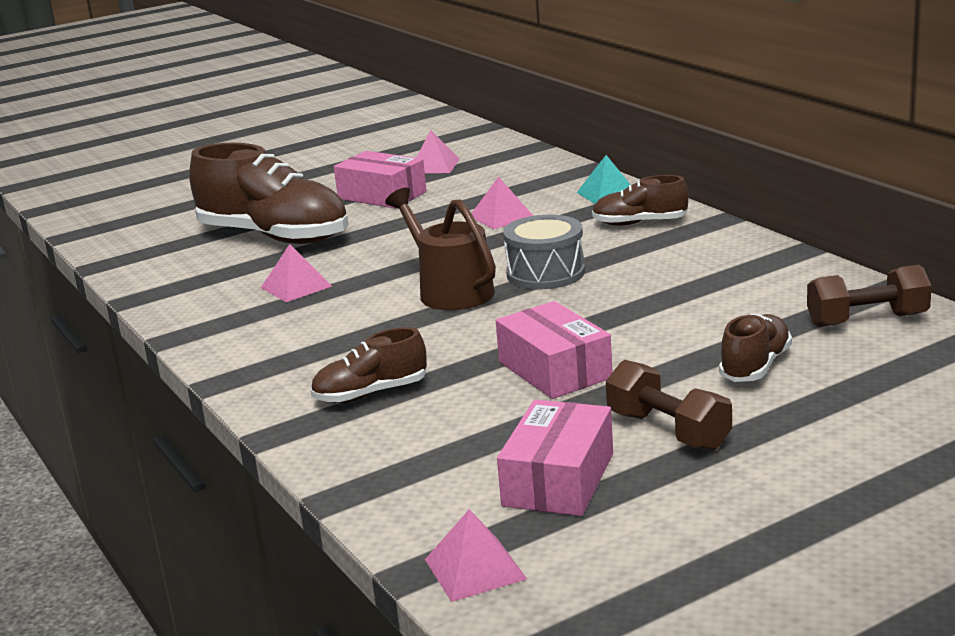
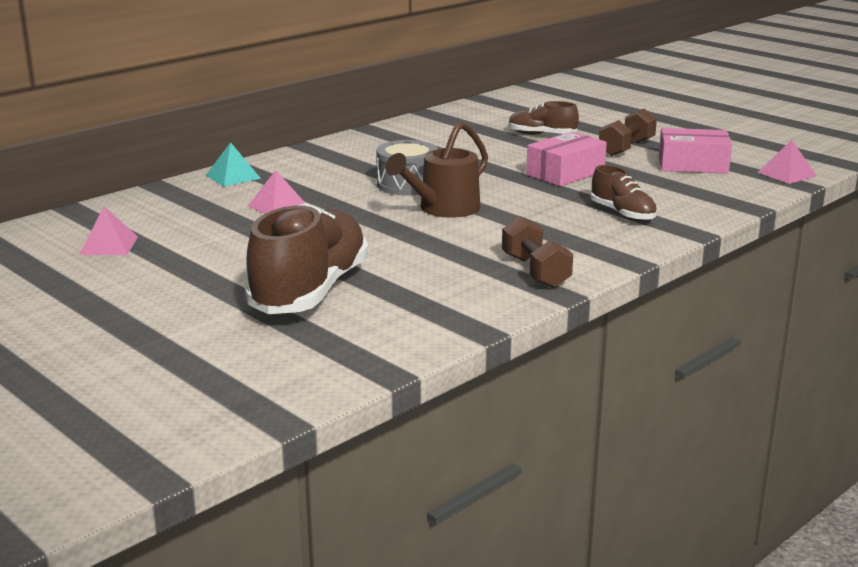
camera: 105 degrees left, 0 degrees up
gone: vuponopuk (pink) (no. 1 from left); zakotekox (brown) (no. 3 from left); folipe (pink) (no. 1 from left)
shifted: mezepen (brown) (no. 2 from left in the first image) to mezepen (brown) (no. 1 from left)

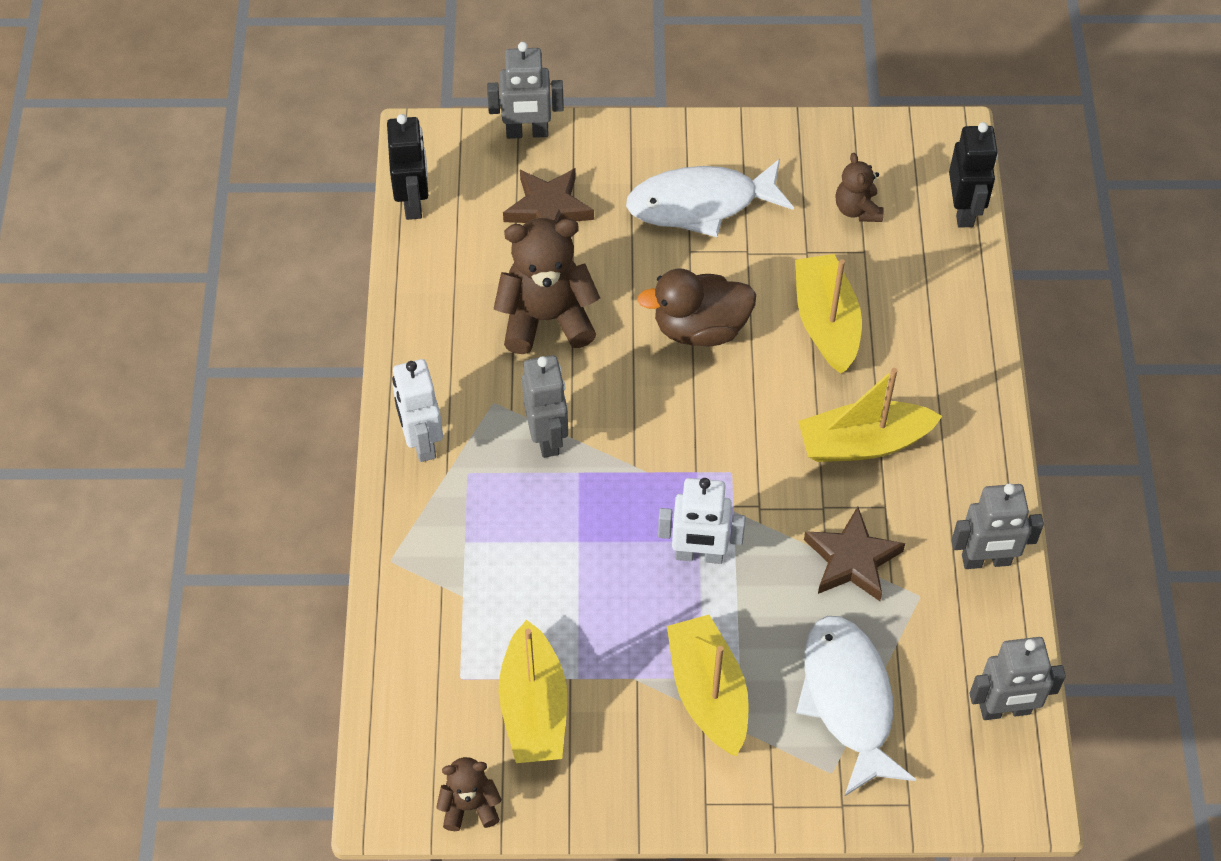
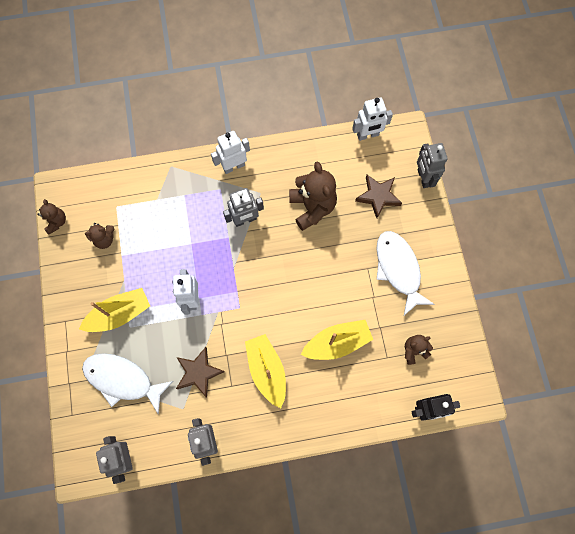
camera: 80 degrees right, 15 degrees up
gone: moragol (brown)
swapped: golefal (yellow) (no. 1 from left) to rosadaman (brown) (no. 2 from left)
repainted: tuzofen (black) (no. 1 from left) to tuzofen (white) (no. 3 from left)
rotated: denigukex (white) (no. 2 from left in the first image) 135 degrees counterclockwise

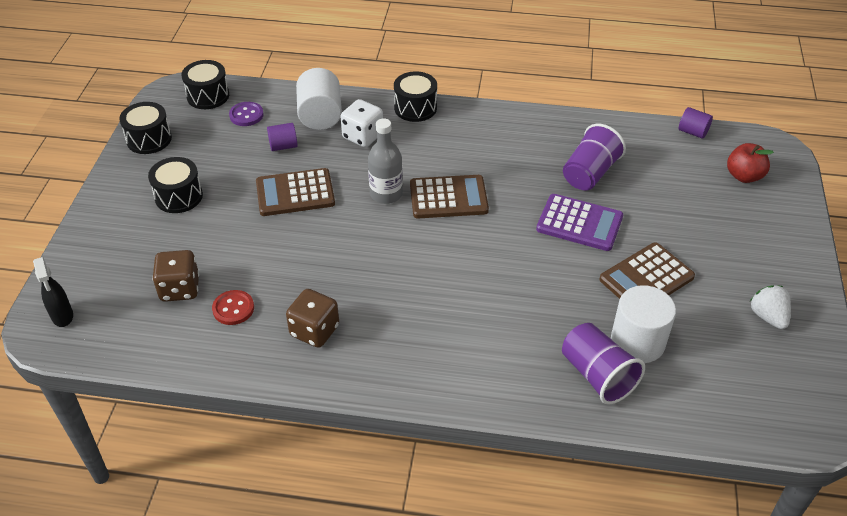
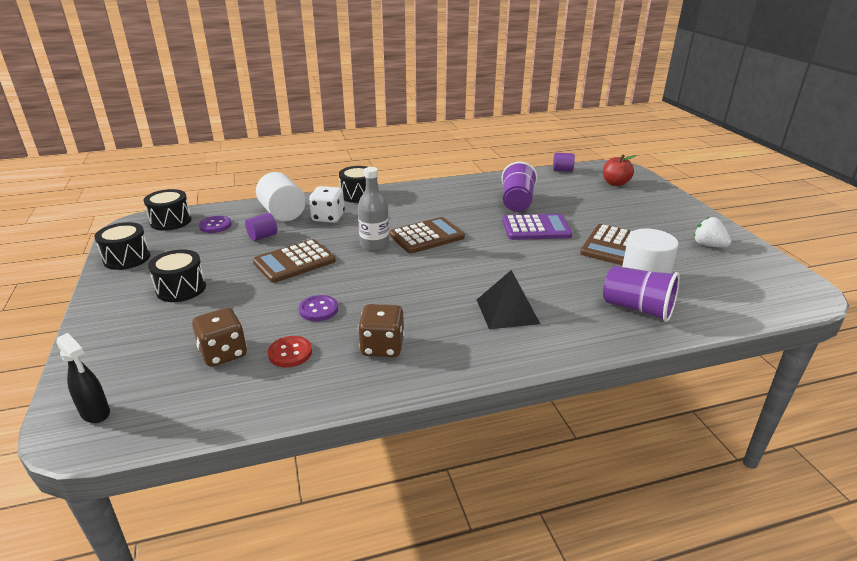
camera: 25 degrees left, 15 degrees down
new: folipe (black); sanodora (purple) (no. 2 from left)

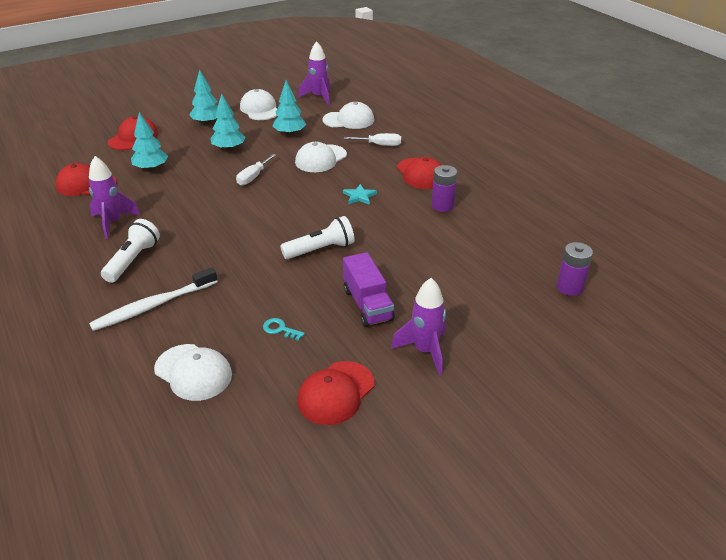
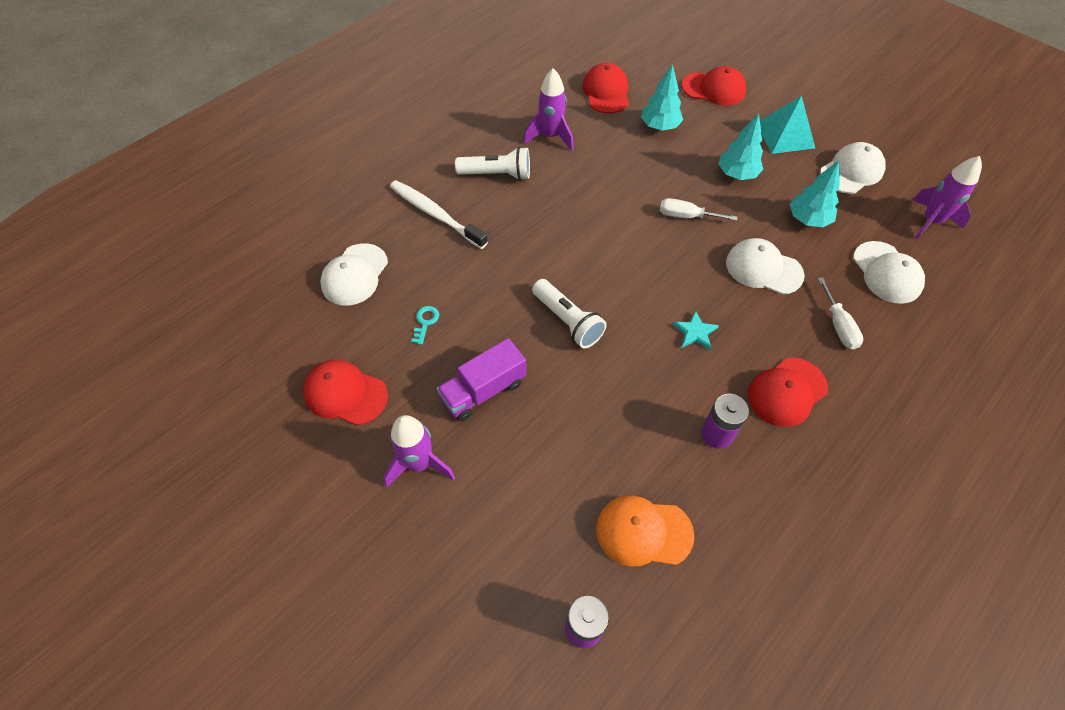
camera: 75 degrees right, 20 degrees up
new: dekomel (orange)
swapped: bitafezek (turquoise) (no. 2 from left) to folipe (turquoise)

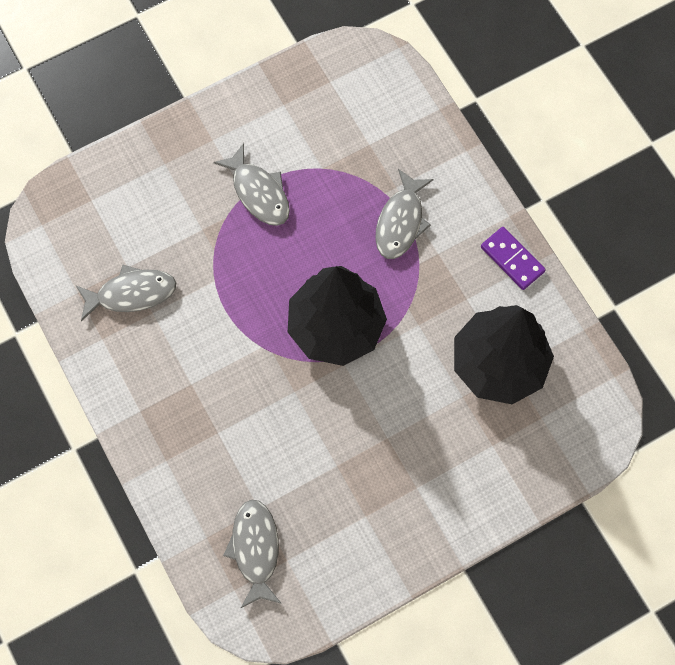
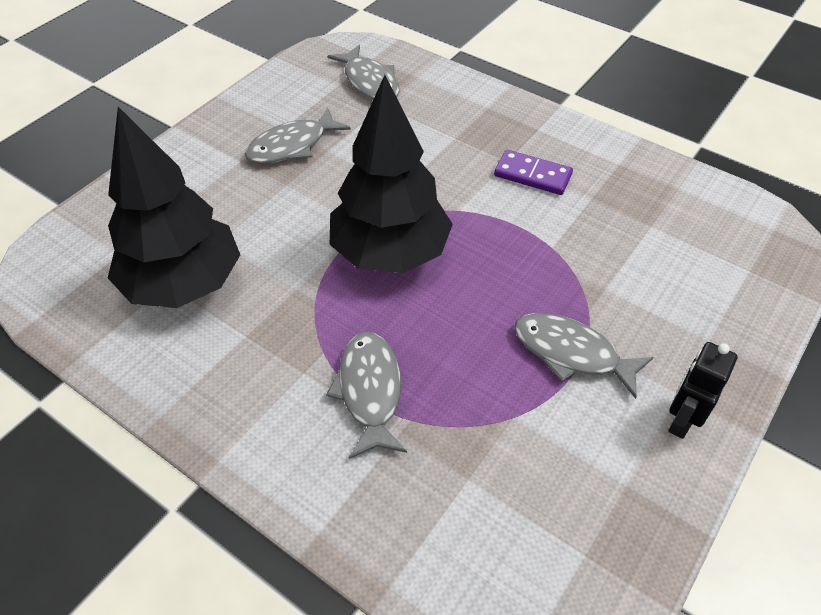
camera: 155 degrees right, 20 degrees down
new: tuzofen (black)
shifted: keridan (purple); denigukex (grey) (no. 1 from left)

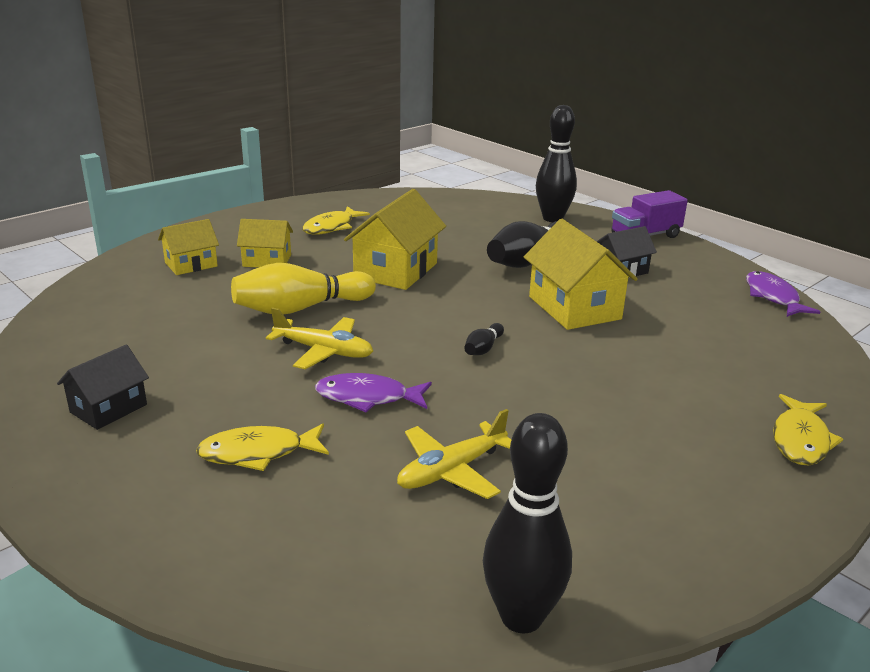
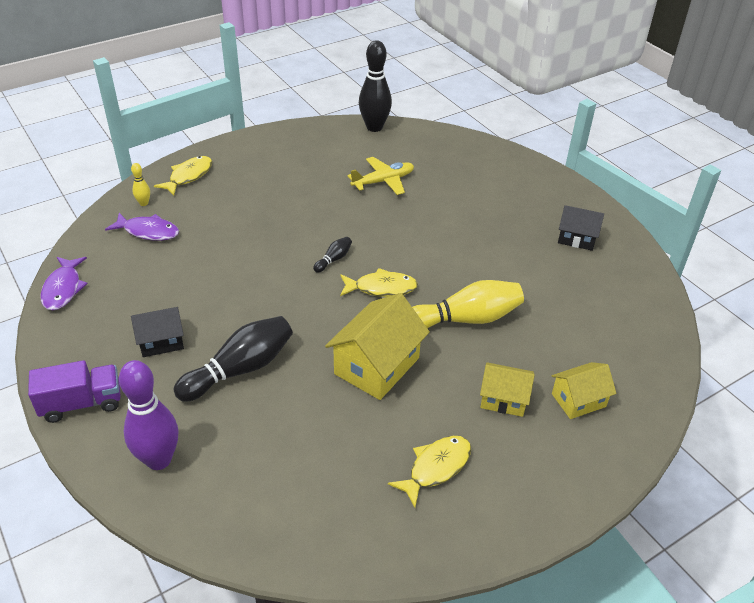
camera: 170 degrees left, 15 degrees up
gone: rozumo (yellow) (no. 4 from left); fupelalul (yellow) (no. 1 from left)
new: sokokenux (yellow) (no. 1 from left)
shifted: denigukex (purple) (no. 1 from left in the first image) to denigukex (purple) (no. 2 from left); denigukex (yellow) (no. 1 from left in the first image) to denigukex (yellow) (no. 2 from left)
repainted: sokokenux (black) (no. 4 from left) to sokokenux (purple)
rotated: rozumo (black) (no. 1 from left in the first image) 60 degrees clockwise

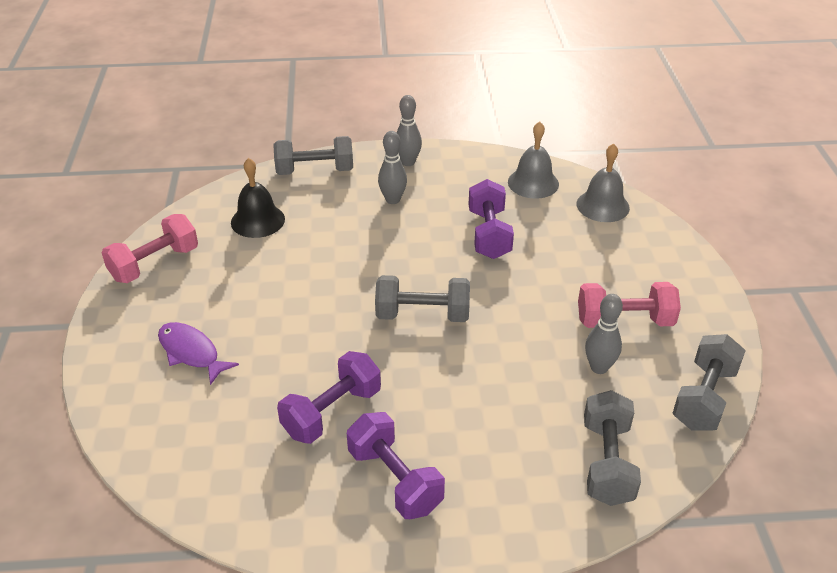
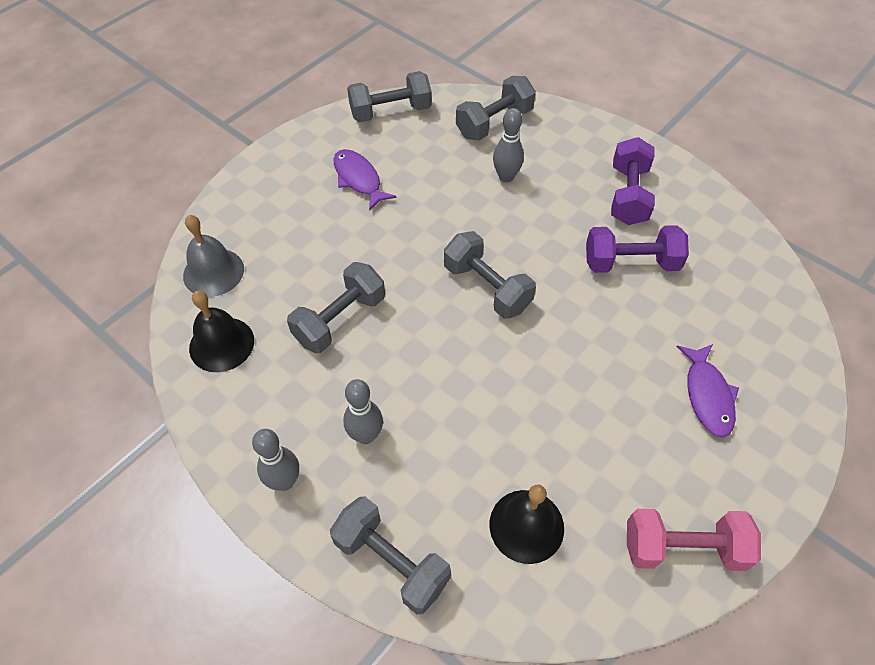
camera: 135 degrees left, 15 degrees up
shifted: sokokenux (grey) (no. 3 from left)
swapped: mezepen (pink) (no. 2 from left) to denigukex (purple) (no. 1 from left)
repainted: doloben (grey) (no. 1 from left) to doloben (black) (no. 1 from left); mezepen (purple) (no. 3 from left) to mezepen (grey) (no. 1 from left)

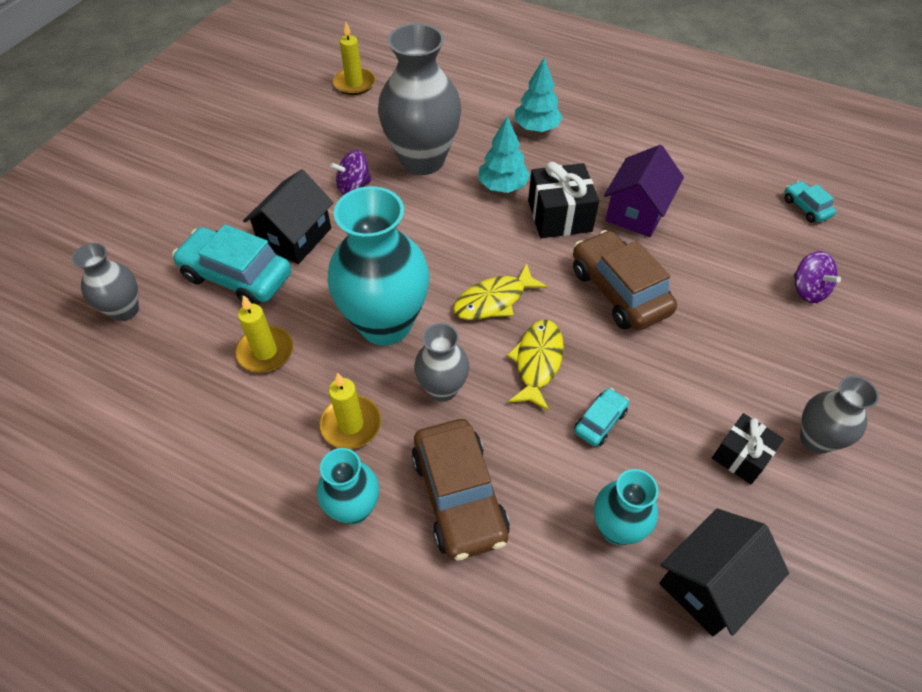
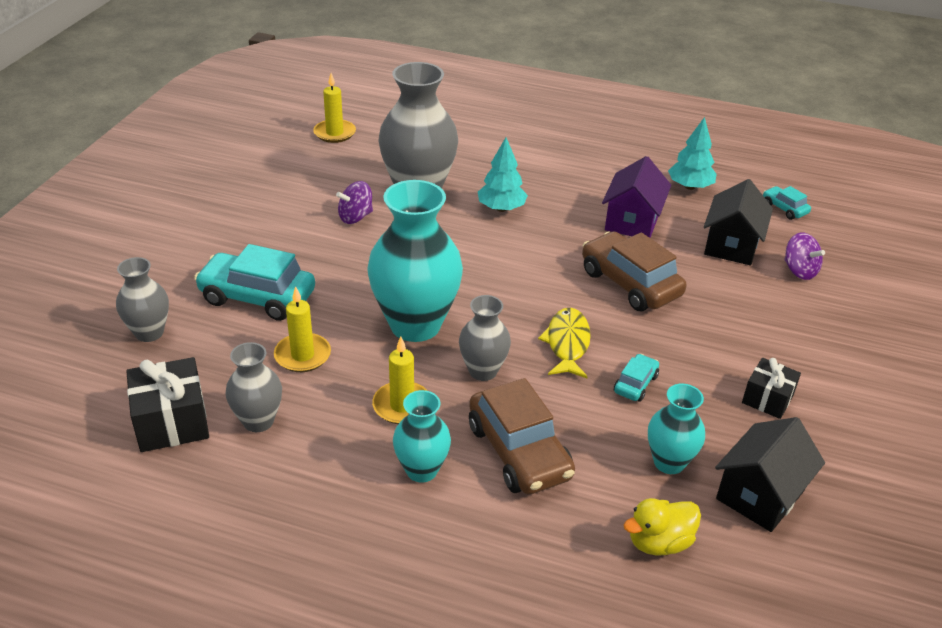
camera: 10 degrees left, 15 degrees down
gone: denigukex (yellow) (no. 1 from left)
new: moragol (yellow)
shifted: bitafezek (turquoise) (no. 2 from left); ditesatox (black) (no. 1 from left); rozumo (black) (no. 1 from left); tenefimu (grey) (no. 4 from left in the first image) to tenefimu (grey) (no. 2 from left)

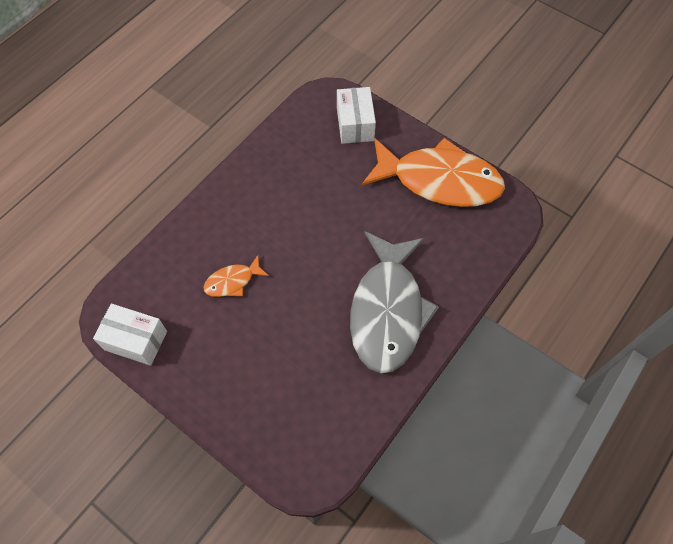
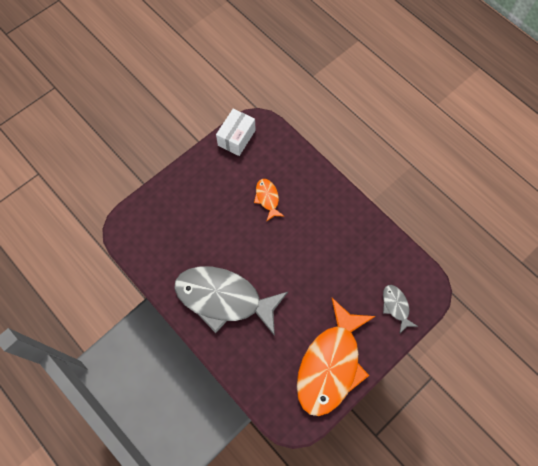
camera: 100 degrees right, 5 degrees up
swapped: vuponopuk (white) (no. 2 from left) to denigukex (grey) (no. 2 from left)

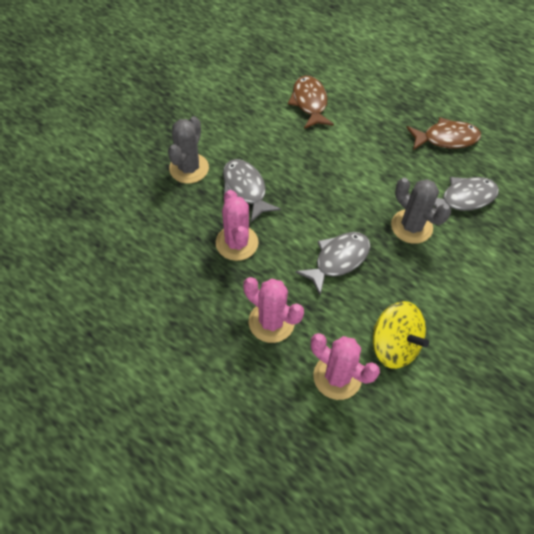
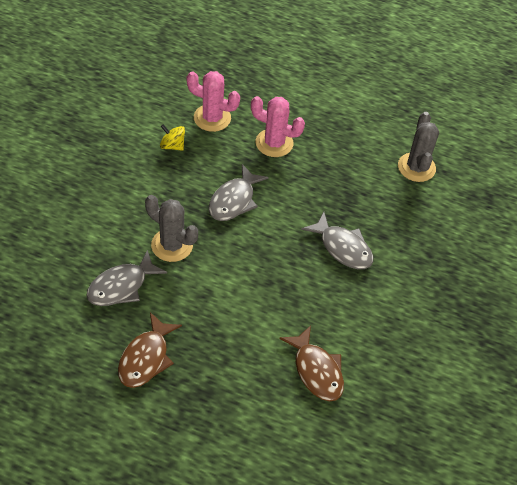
camera: 160 degrees right, 5 degrees down
gone: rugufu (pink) (no. 1 from left)
shifted: rugufu (grey) (no. 1 from left in the first image) to rugufu (grey) (no. 2 from left)
rotated: denigukex (brown) (no. 2 from left in the first image) 45 degrees counterclockwise
scaled: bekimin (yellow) x0.58

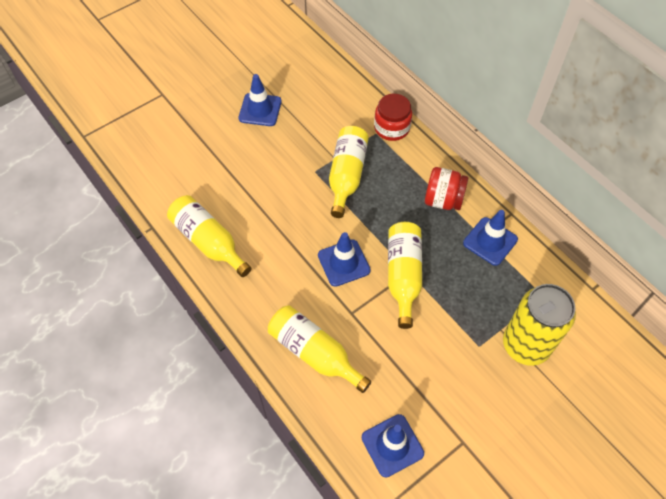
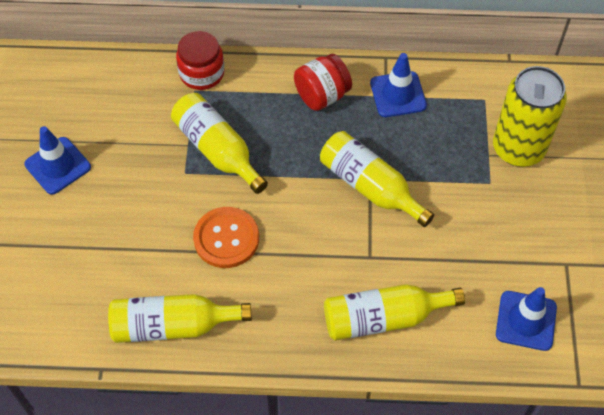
camera: 50 degrees left, 0 degrees up
gone: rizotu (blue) (no. 2 from left)
new: sanodora (orange)

